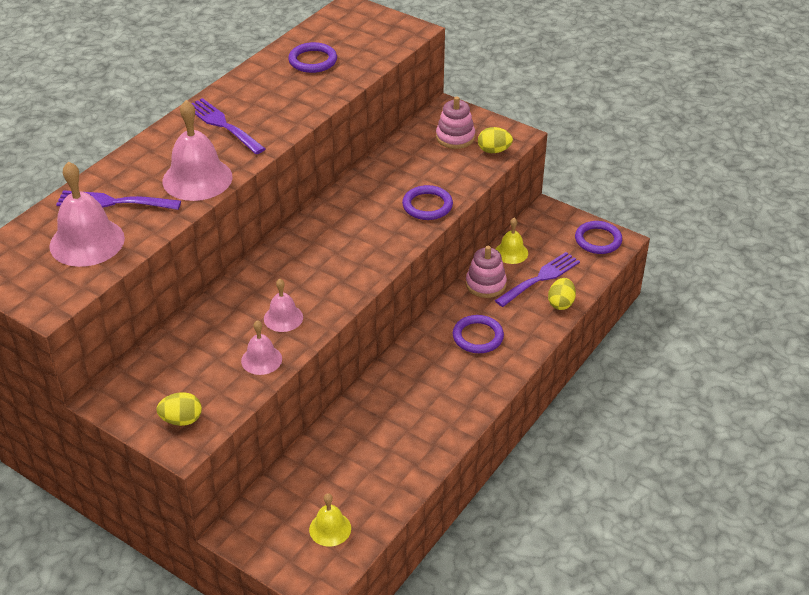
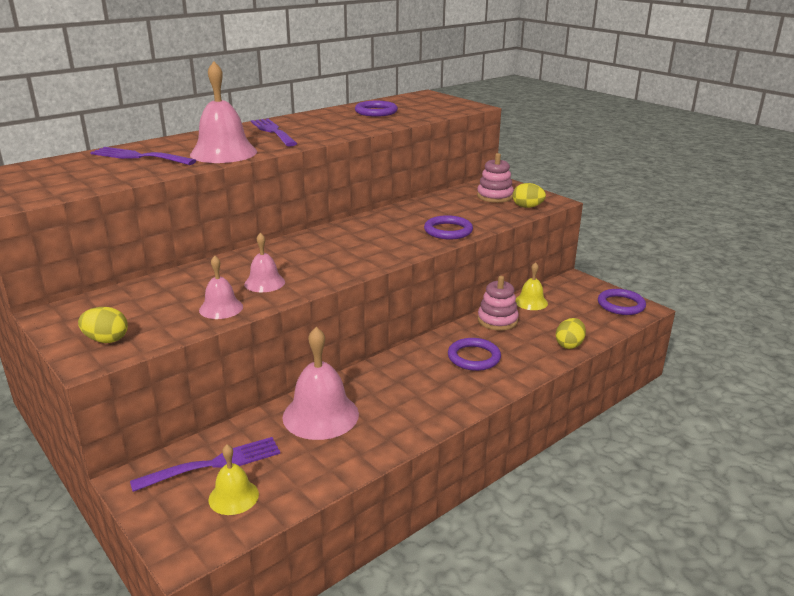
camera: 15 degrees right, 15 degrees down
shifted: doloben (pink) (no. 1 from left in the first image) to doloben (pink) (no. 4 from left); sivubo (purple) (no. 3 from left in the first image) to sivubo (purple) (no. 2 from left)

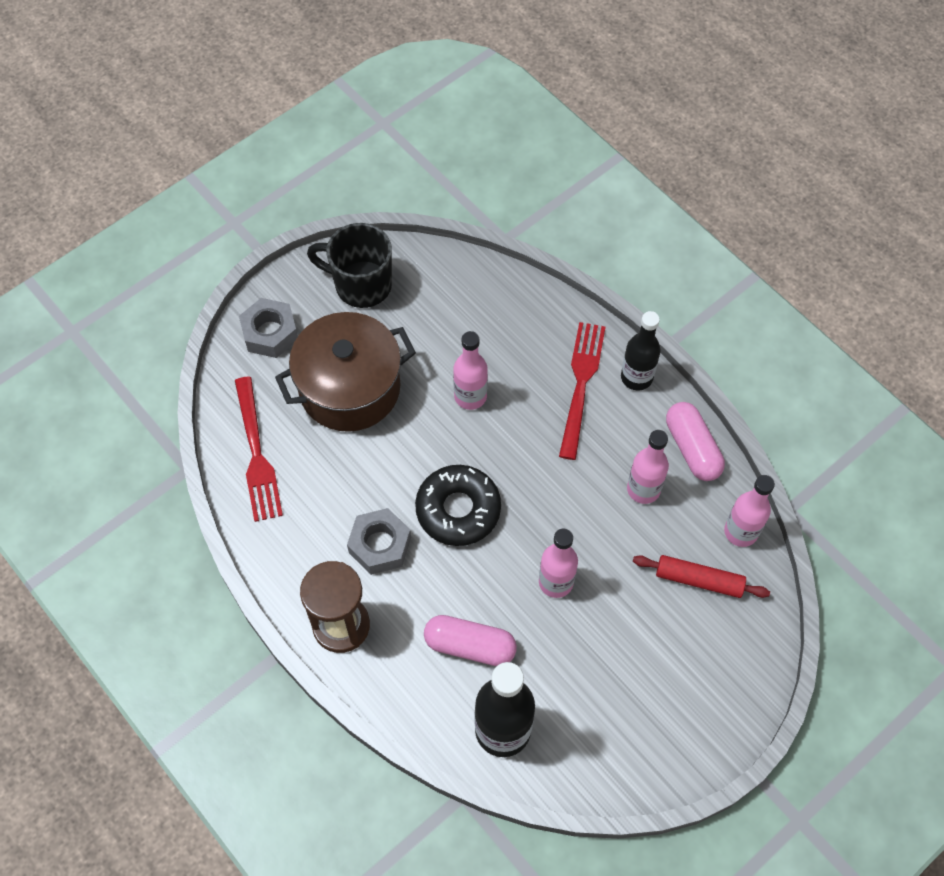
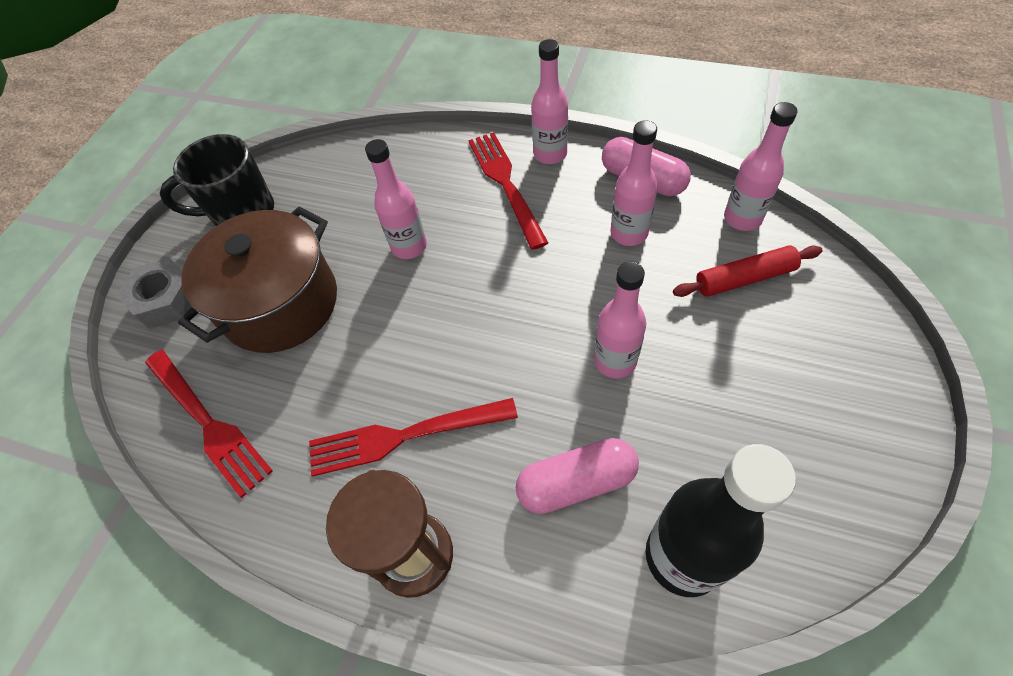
camera: 25 degrees left, 5 degrees down
gone: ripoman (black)
swapped: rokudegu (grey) (no. 2 from left) to sivubo (red) (no. 2 from left)
repainted: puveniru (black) (no. 2 from left) to puveniru (pink) (no. 2 from left)

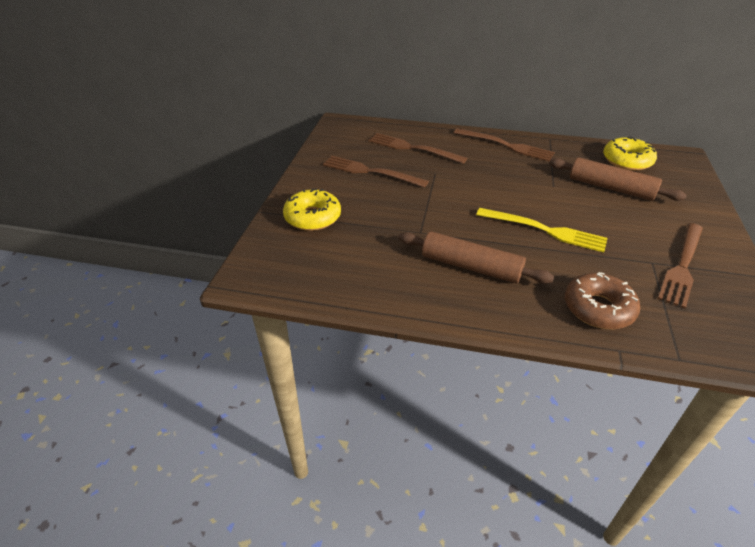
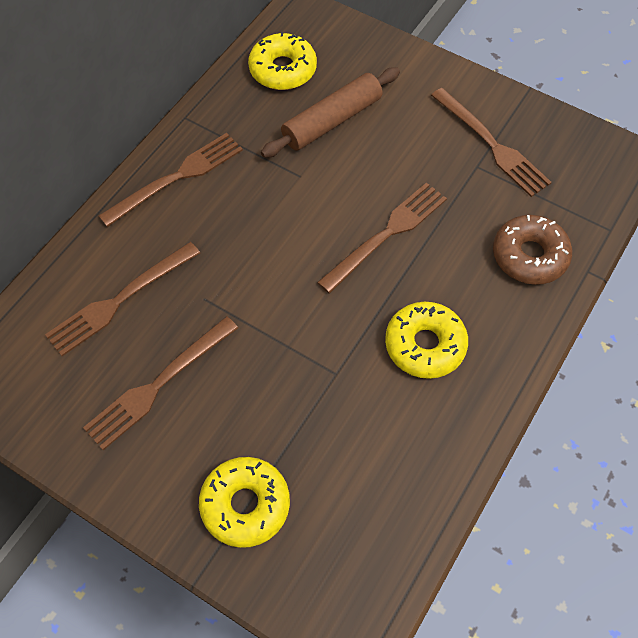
camera: 70 degrees left, 20 degrees up
swapped: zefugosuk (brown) (no. 1 from left) to ripoman (yellow) (no. 3 from left)
repainted: sivubo (yellow) to sivubo (brown) (no. 4 from left)

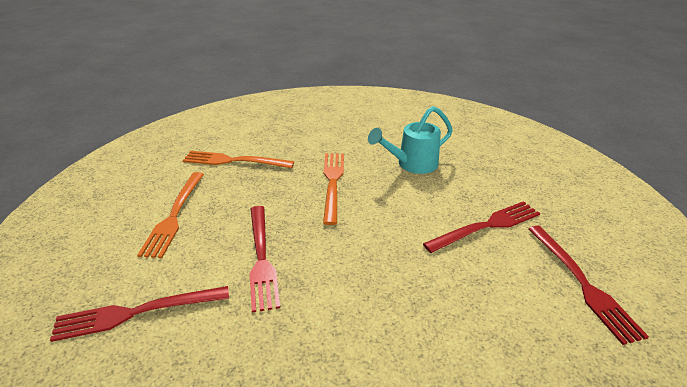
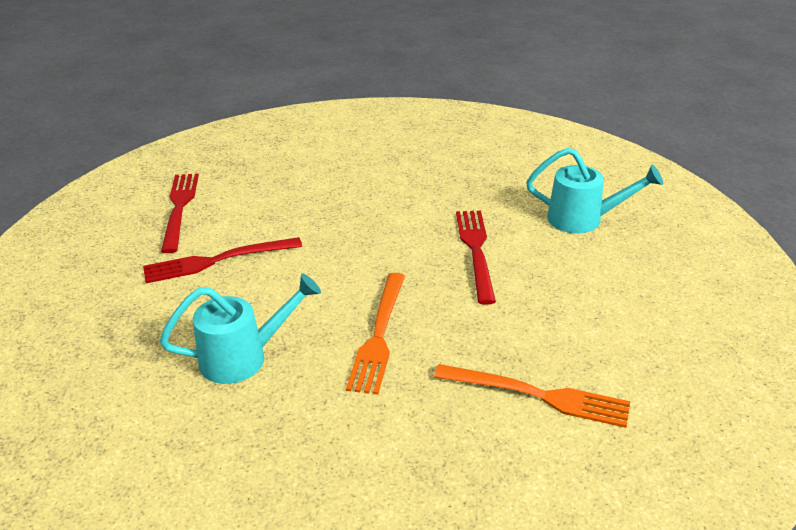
camera: 170 degrees left, 0 degrees up
gone: sivubo (orange) (no. 1 from left)
swapped: sivubo (red) (no. 1 from left) to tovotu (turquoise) (no. 2 from left)

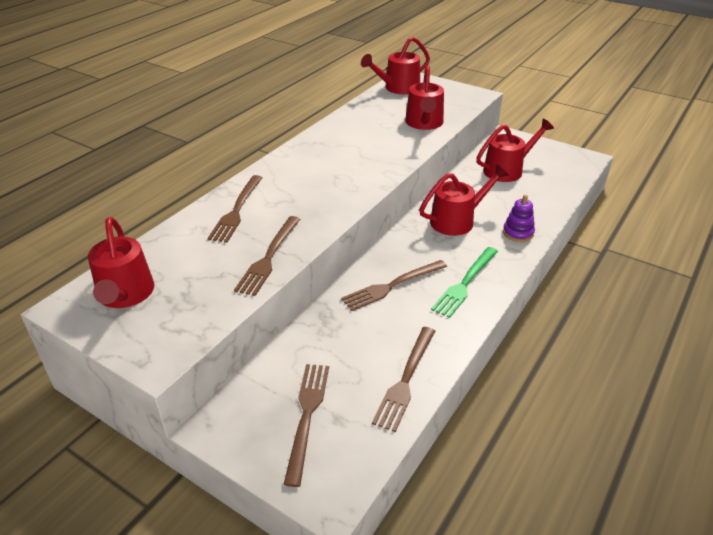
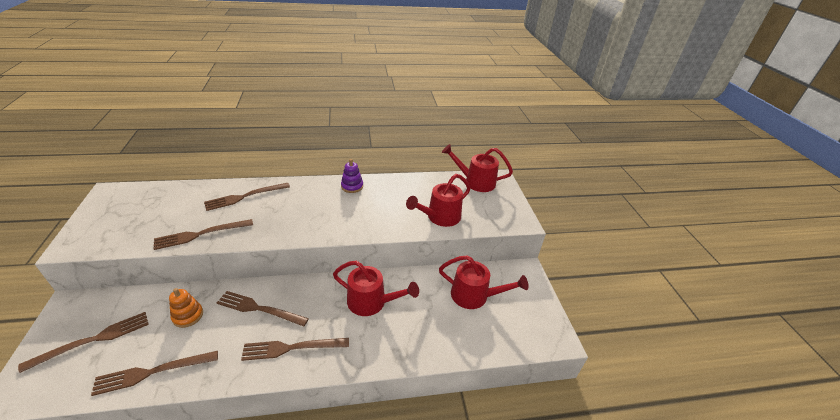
camera: 45 degrees right, 0 degrees up
gone: tovotu (red) (no. 1 from left)
new: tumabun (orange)
shifted: tumabun (purple)
repainted: sivubo (green) to sivubo (brown) (no. 6 from left)

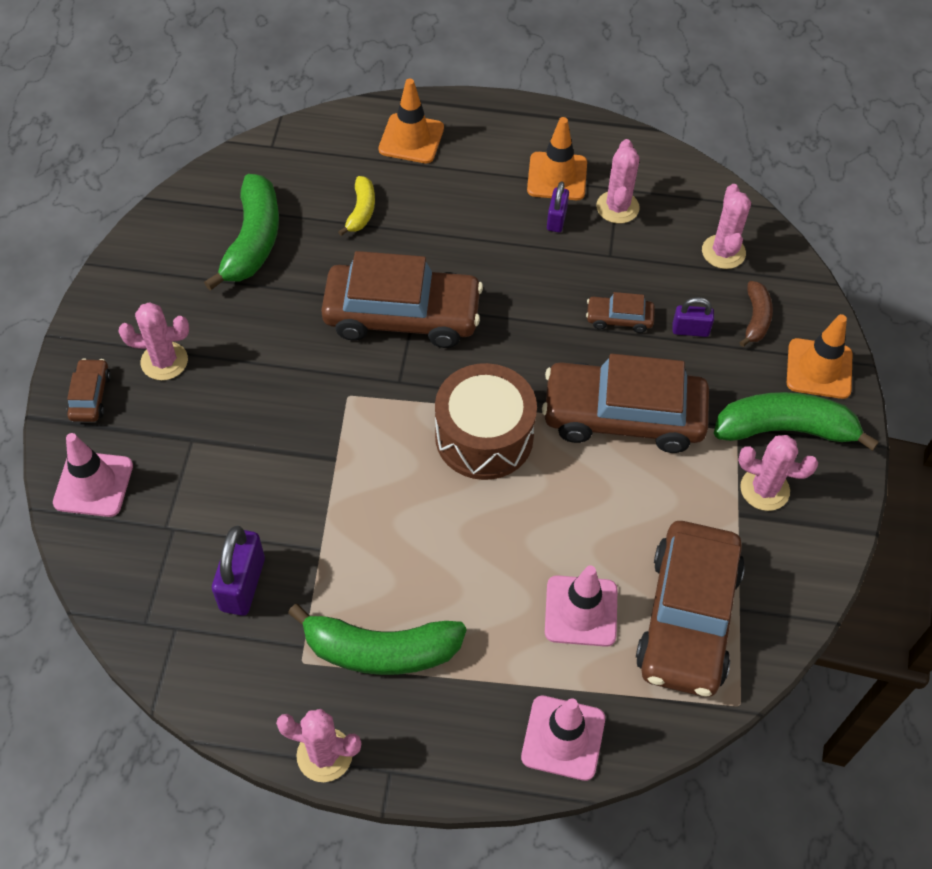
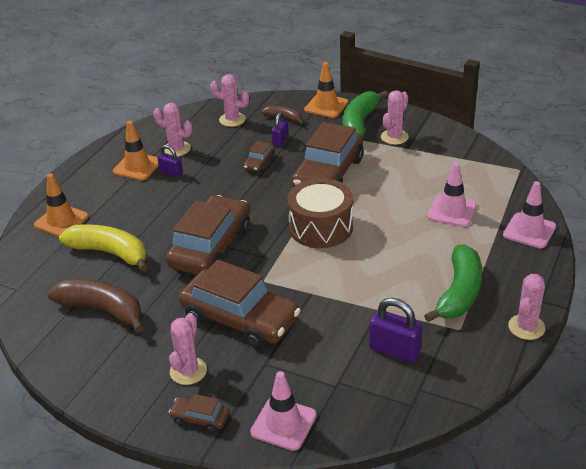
camera: 70 degrees left, 20 degrees down
shifted: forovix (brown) (no. 5 from left in the first image) to forovix (brown) (no. 3 from left)
repainted: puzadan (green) (no. 1 from left) to puzadan (brown) (no. 1 from left)
scaled: puzadan (yellow) x1.88

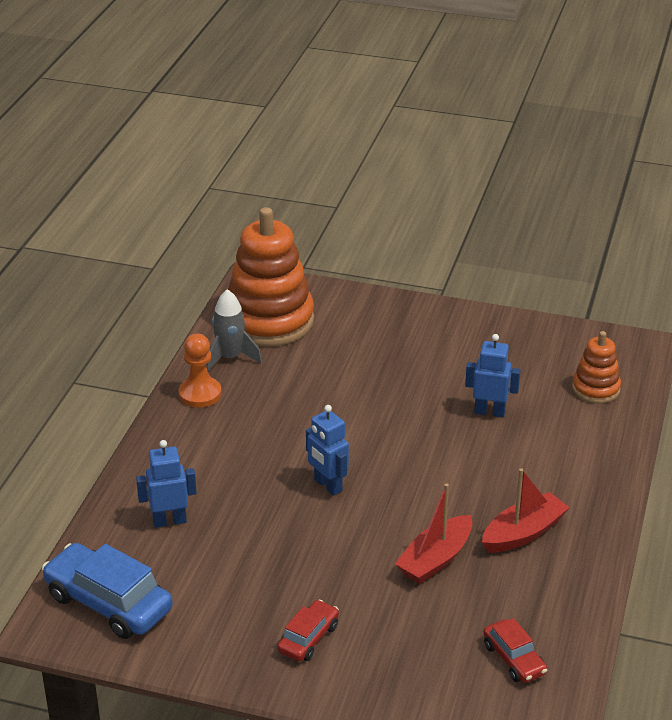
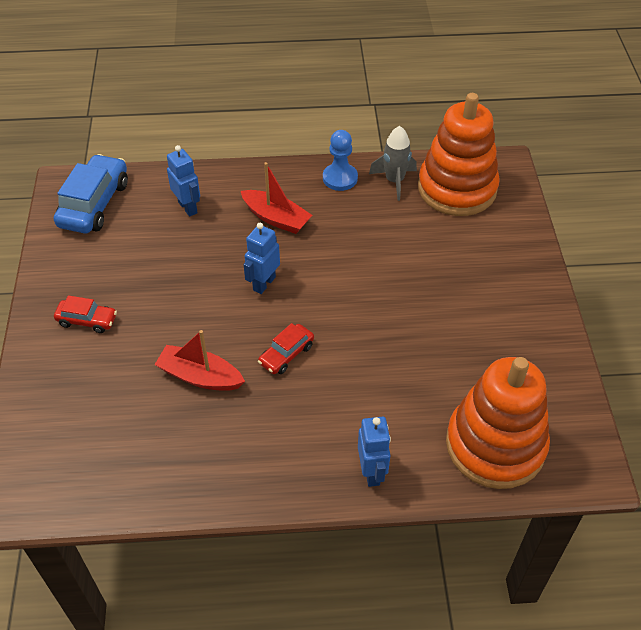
camera: 70 degrees right, 15 degrees up
shifted: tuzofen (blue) (no. 3 from left); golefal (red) (no. 2 from left); forovix (red) (no. 2 from left)
repainted: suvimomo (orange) to suvimomo (blue)
scaled: tumabun (orange) (no. 2 from left) x1.97

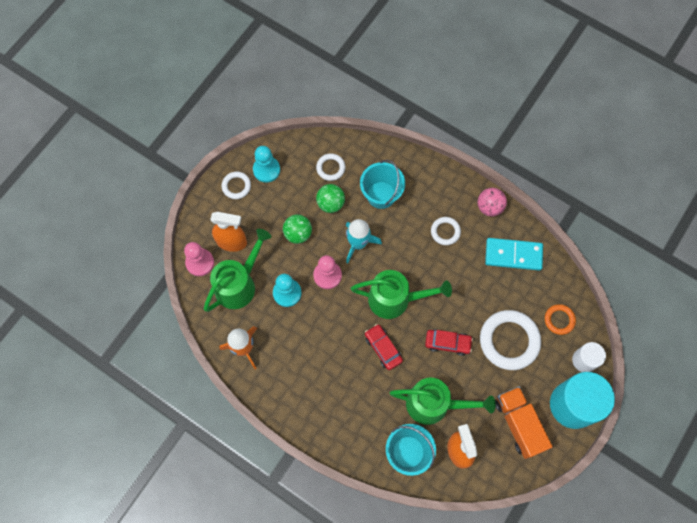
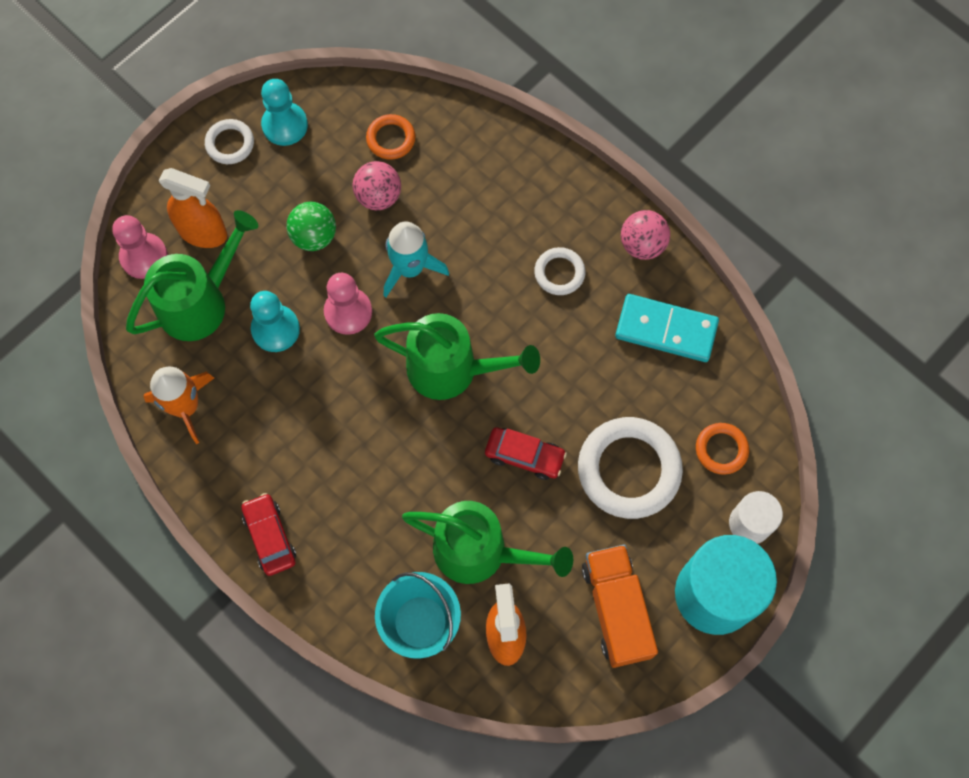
camera: 10 degrees right, 0 degrees up
gone: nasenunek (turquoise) (no. 1 from left)
shifted: forovix (red) (no. 1 from left)
repainted: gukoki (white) (no. 2 from left) to gukoki (orange) (no. 1 from left); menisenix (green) (no. 2 from left) to menisenix (pink) (no. 1 from left)

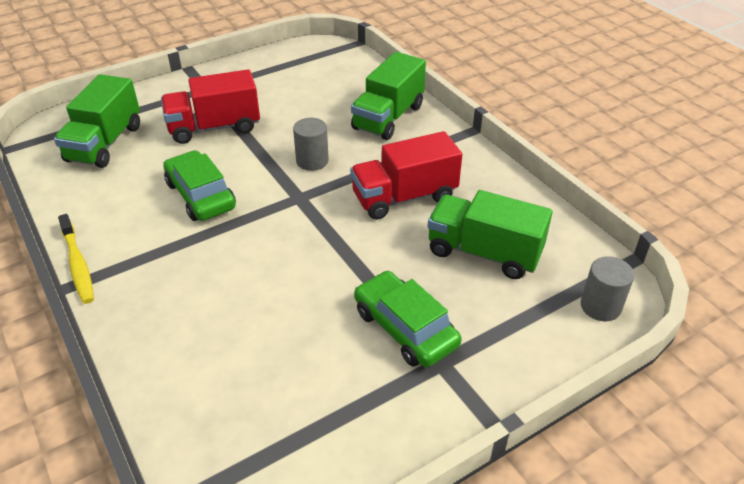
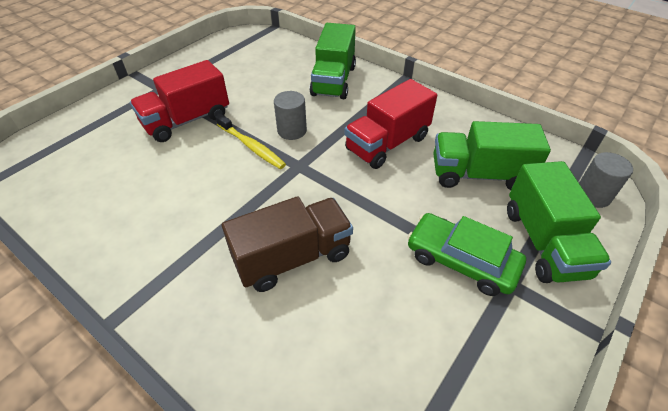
camera: 20 degrees left, 5 degrees up
gone: forovix (green) (no. 1 from left)
new: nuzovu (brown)
shifted: nuzovu (green) (no. 1 from left in the first image) to nuzovu (green) (no. 3 from left); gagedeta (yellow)

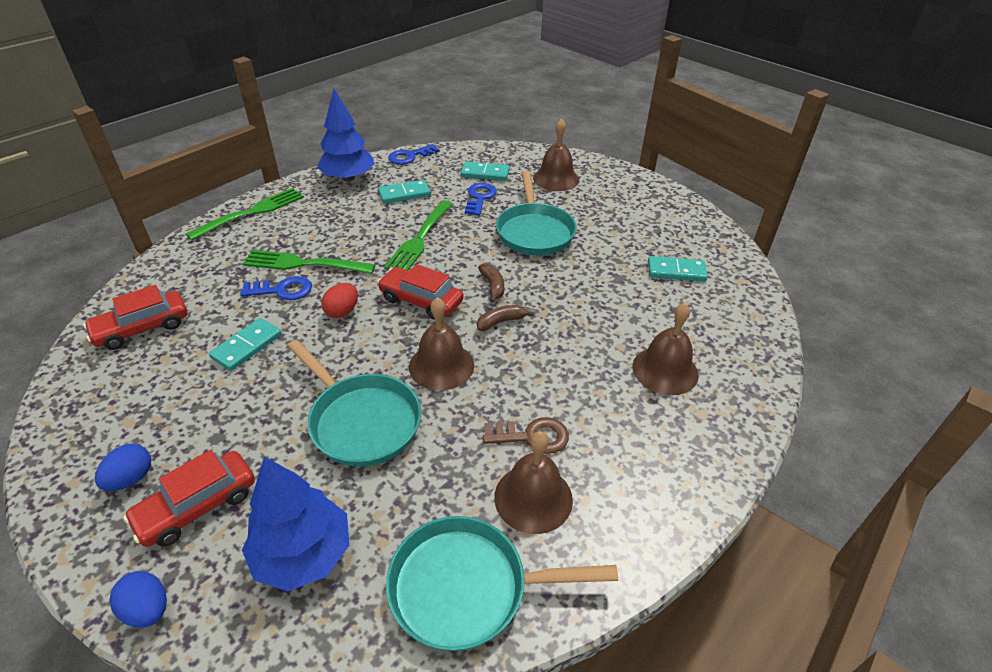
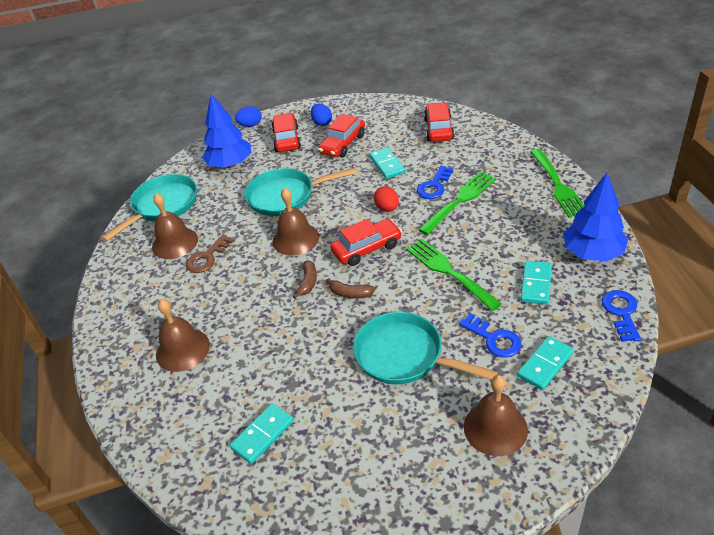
camera: 130 degrees right, 0 degrees up
new: forovix (red) (no. 2 from left)

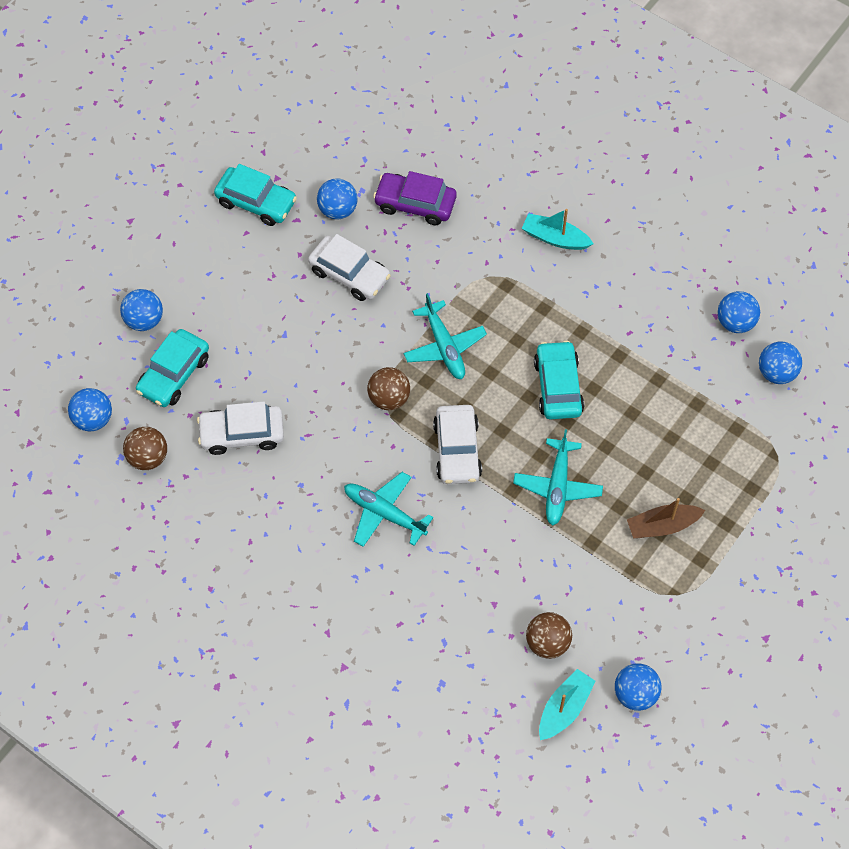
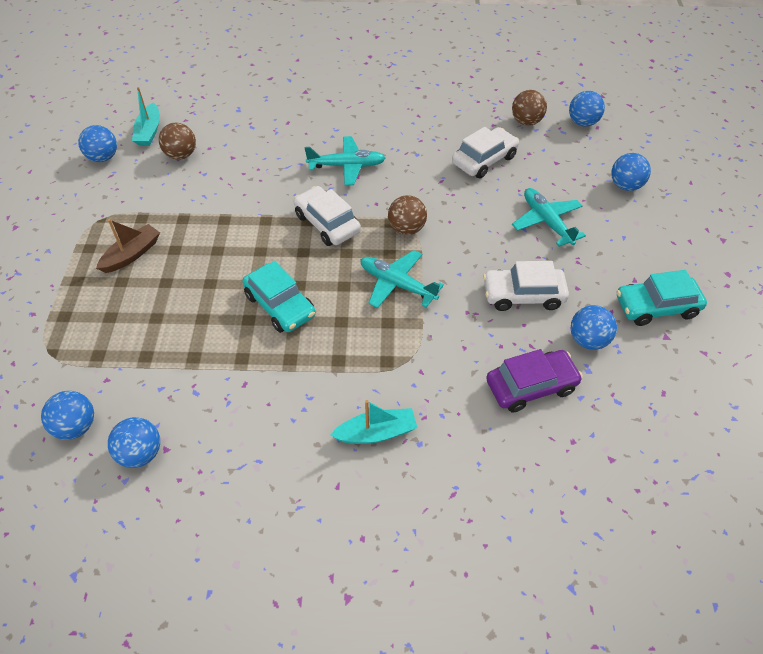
camera: 145 degrees right, 10 degrees down
gone: forovix (turquoise) (no. 1 from left)
shifted: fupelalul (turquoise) (no. 3 from left)

